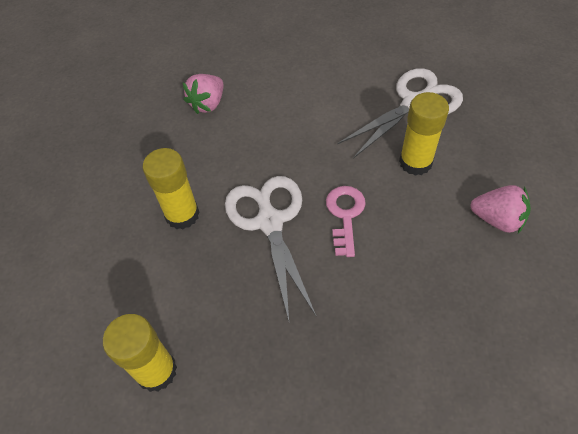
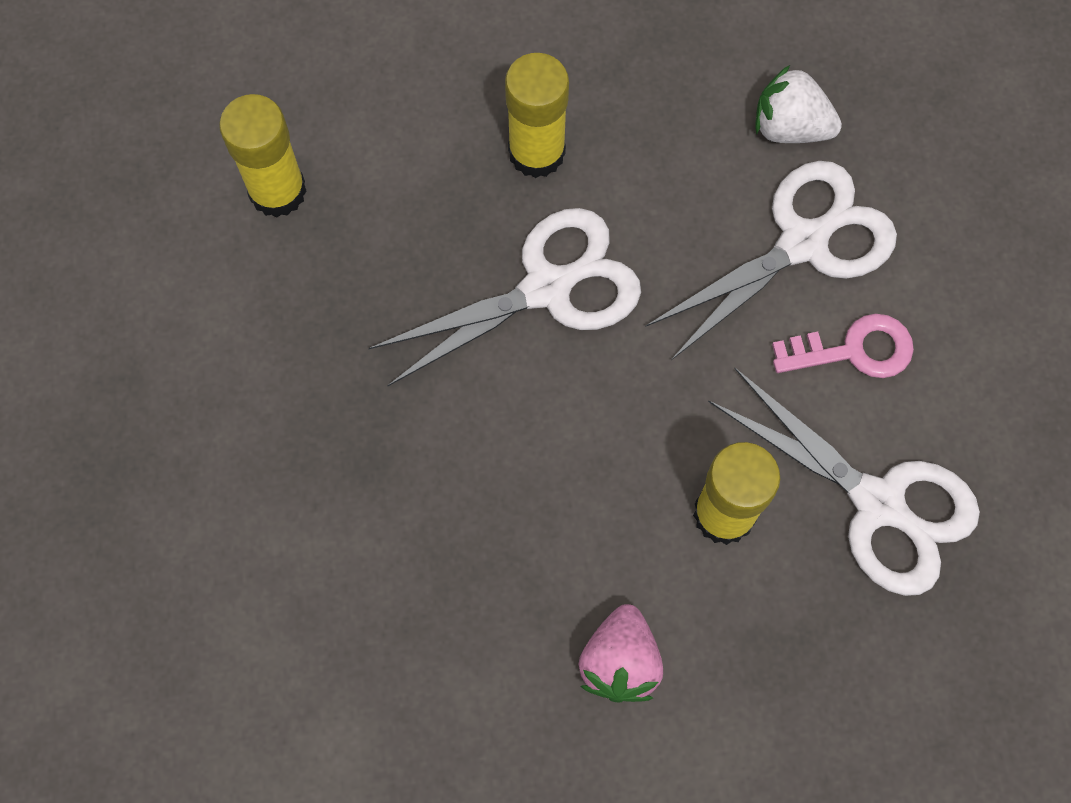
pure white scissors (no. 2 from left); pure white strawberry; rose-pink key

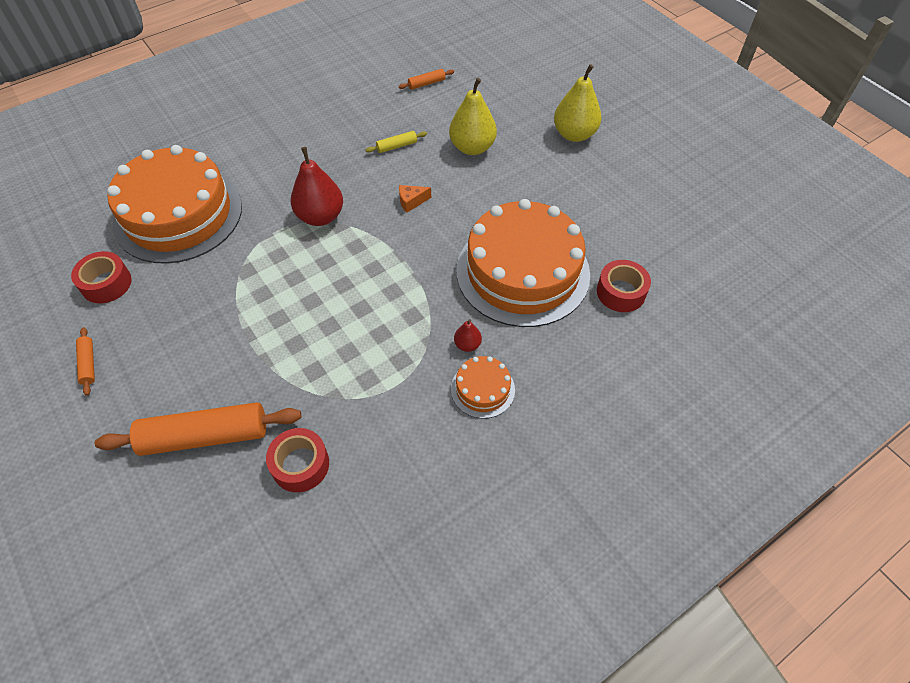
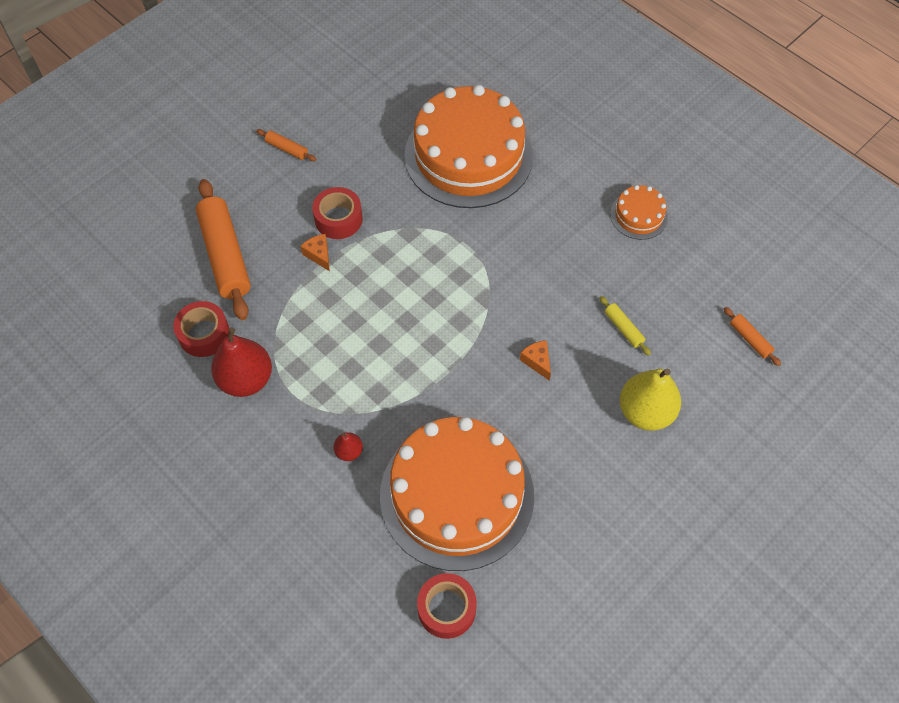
scarlet pear fruit (no. 1 from left); orange rolling pin (no. 2 from left); orange cheese (no. 1 from left); scarlet roll of tape (no. 2 from left); orange layer cake (no. 3 from left); golden pear fruit (no. 2 from left in the first image)

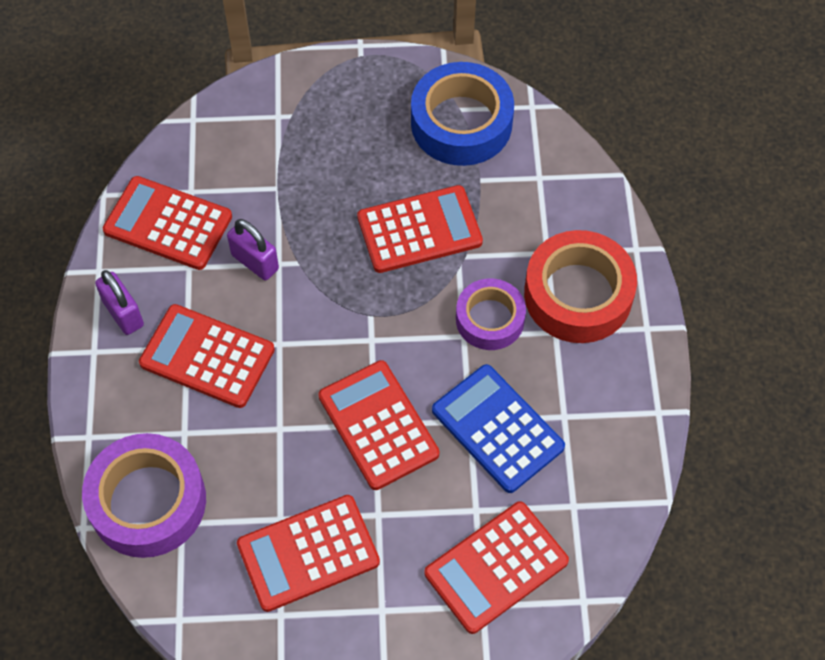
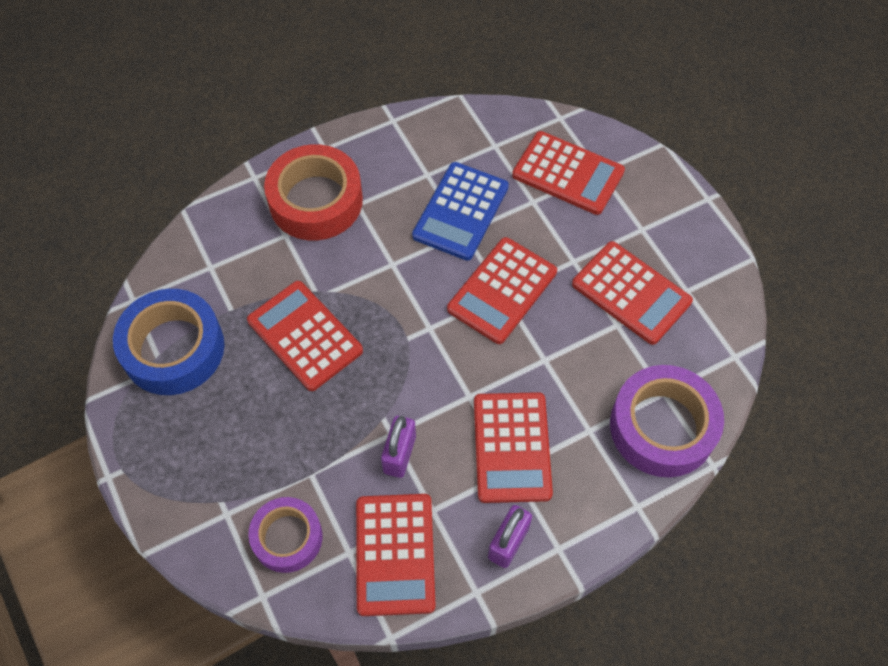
purple roll of tape (no. 1 from left)

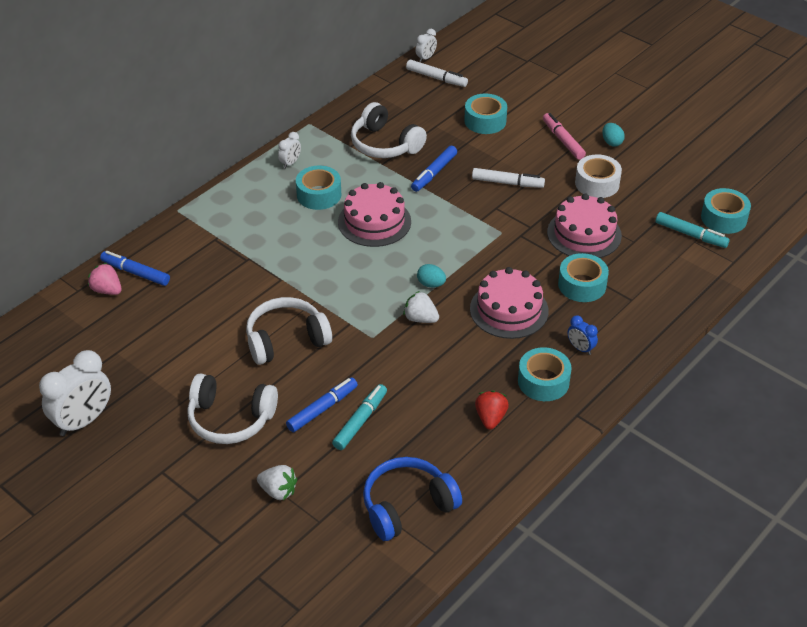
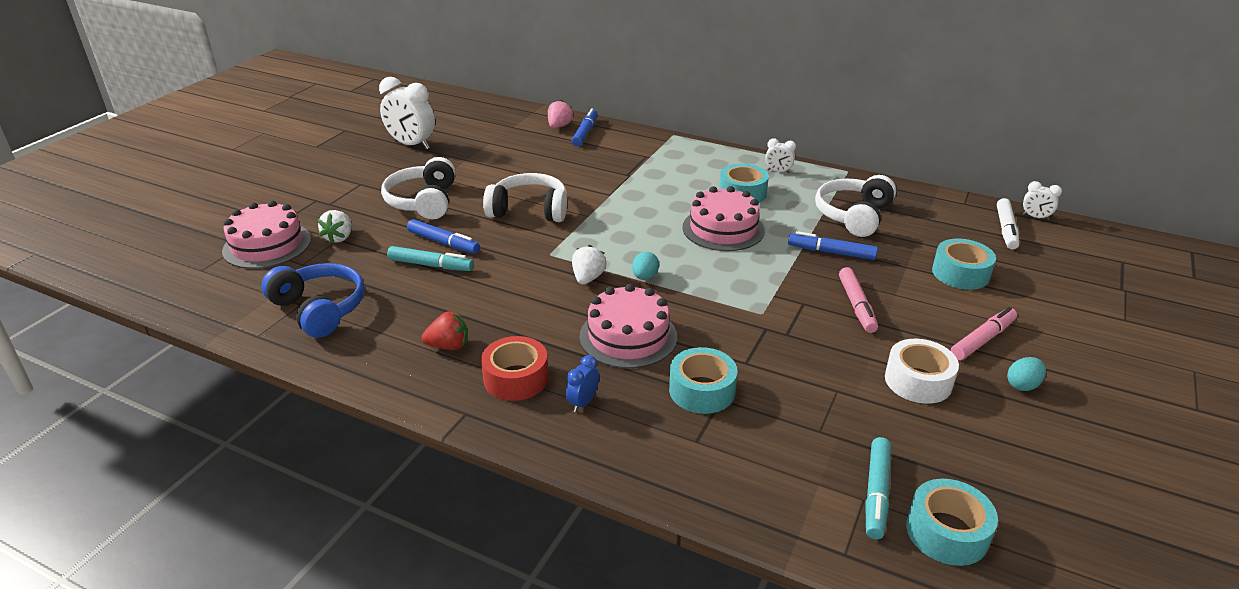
rose-pink layer cake (no. 1 from left); scarlet roll of tape; pure white headphones (no. 2 from left); rose-pink marker pen (no. 1 from left)

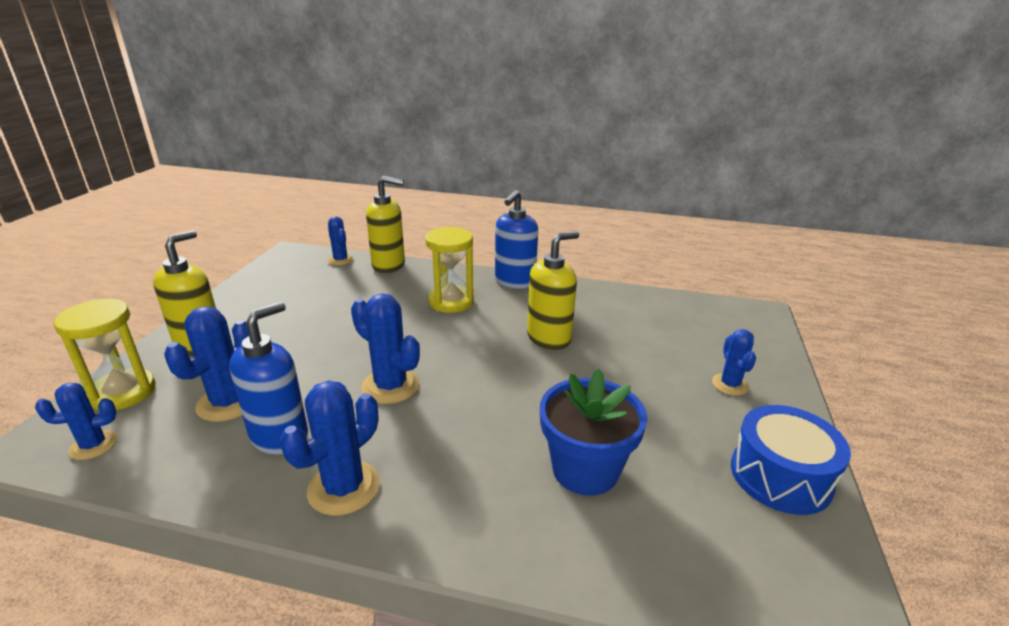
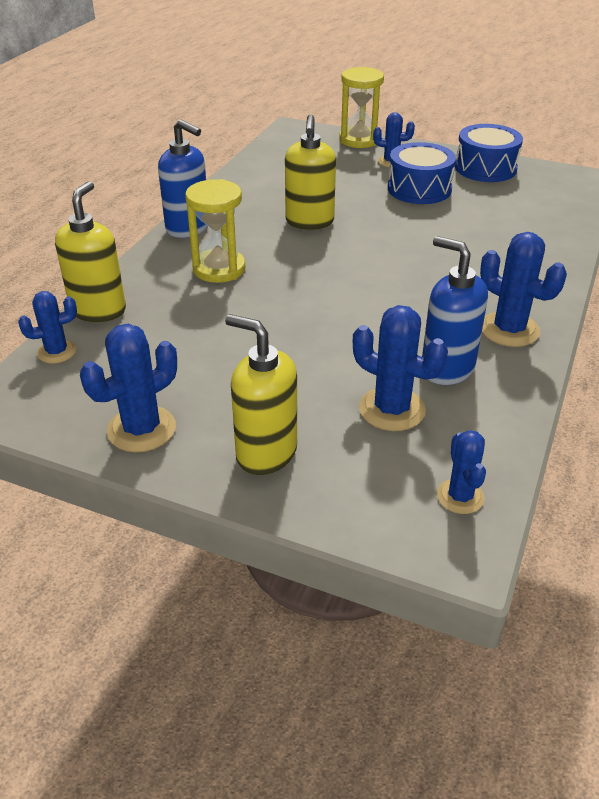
cobalt cactus (no. 2 from left); golden soap dispenser (no. 3 from left); golden hourglass (no. 2 from left); cobalt snare drum (no. 1 from left); cobalt potted plant

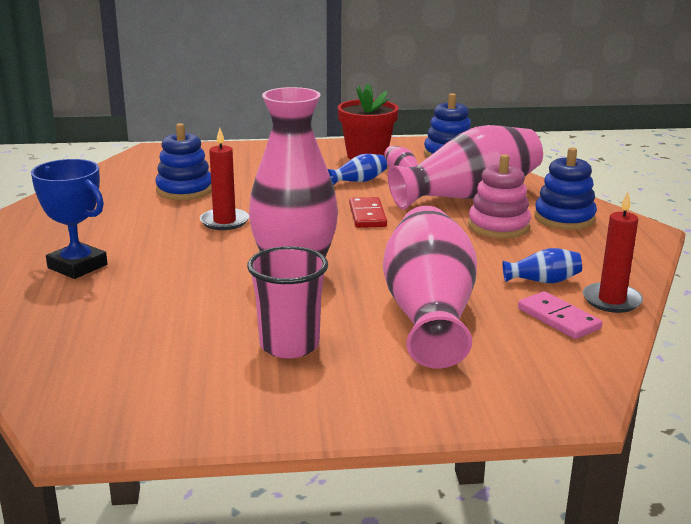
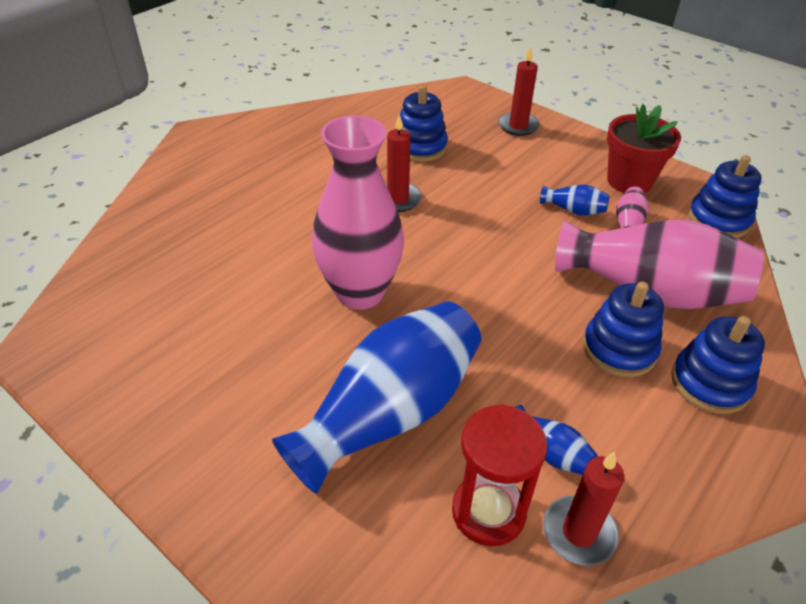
cobalt flower vase (no. 1 from left); scarlet hourglass; scarlet pillar candle (no. 2 from left); cobalt stacking toy (no. 2 from left); cobalt trophy; rose-pink cup; scarlet domino tile

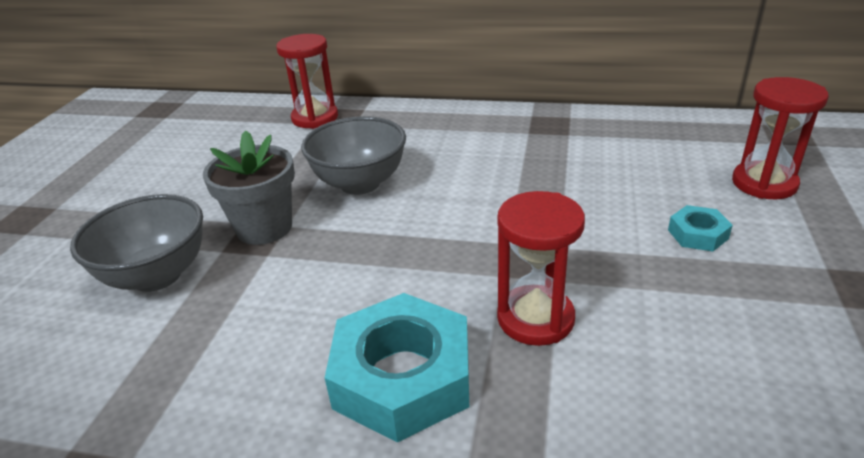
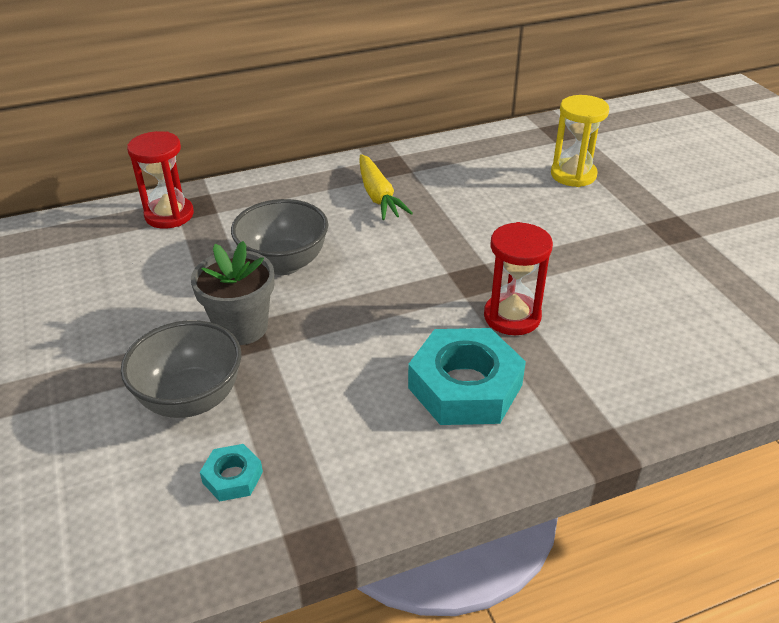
teal nut (no. 1 from left); golden carrot; golden hourglass

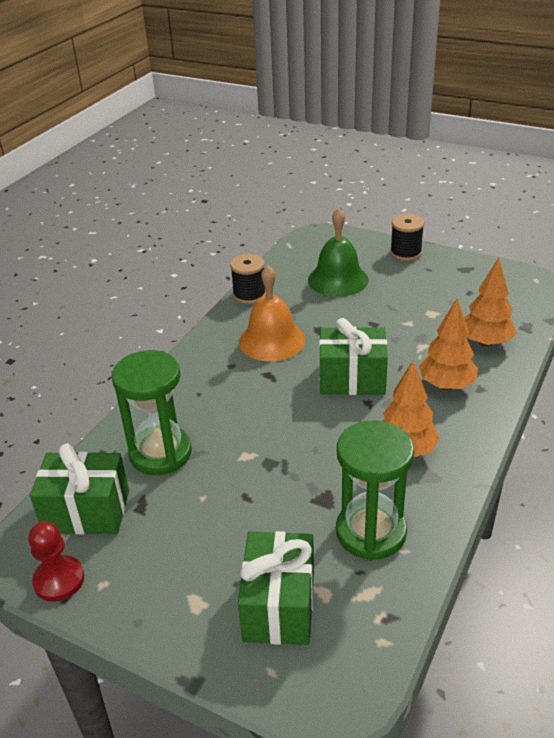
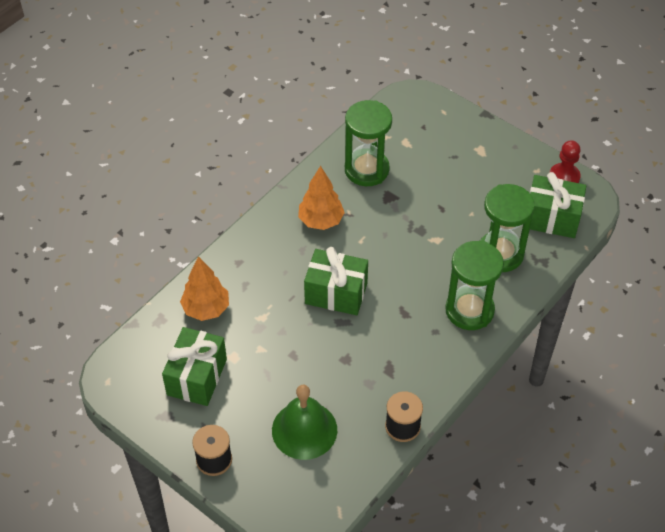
green wrapped gift (no. 1 from left); green hourglass (no. 2 from left); orange school bell; orange fir tree (no. 2 from left in the first image)

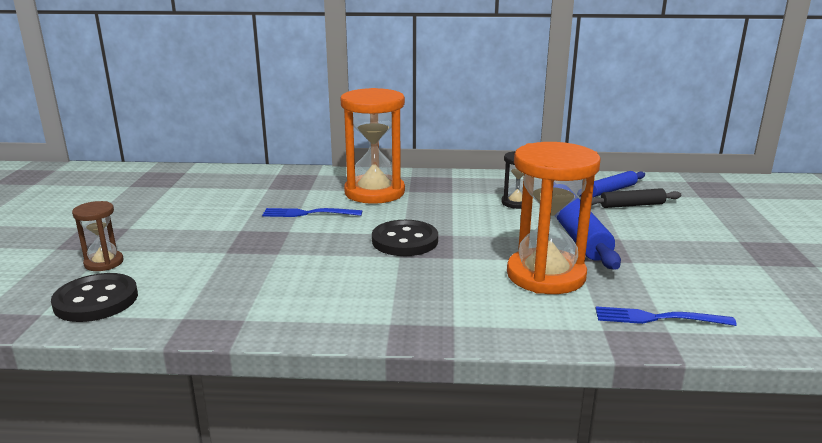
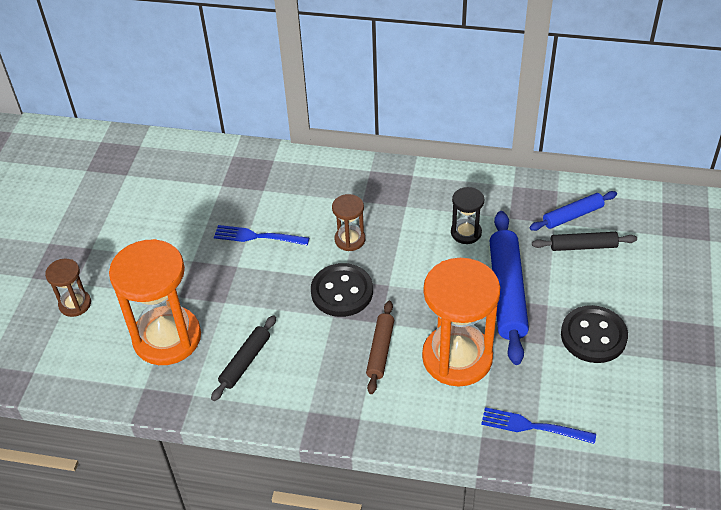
orange hourglass (no. 1 from left); black rolling pin (no. 1 from left); russet hourglass (no. 2 from left); russet rolling pin; black shirt button (no. 2 from left)

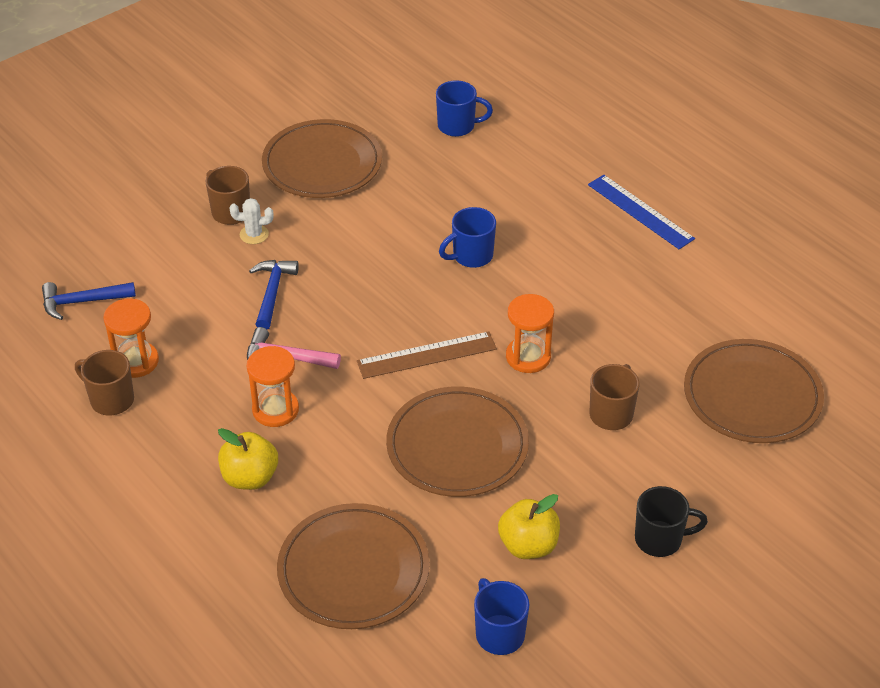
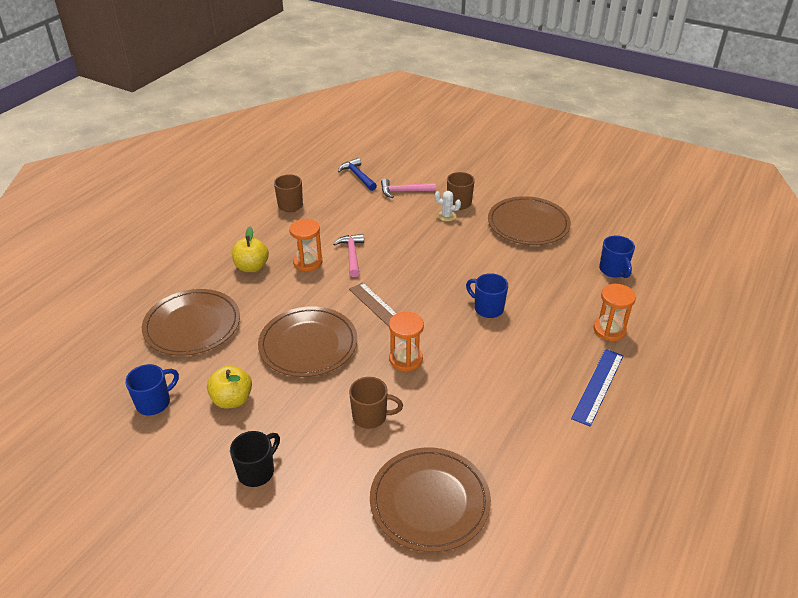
black mug; rose-pink claw hammer (no. 2 from left); pure white cactus; orange hourglass (no. 3 from left); cobalt claw hammer (no. 2 from left in the first image)

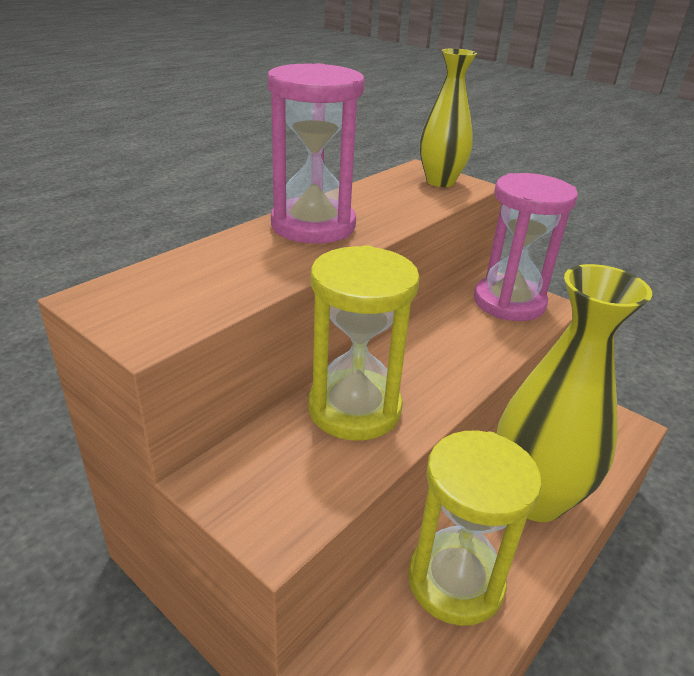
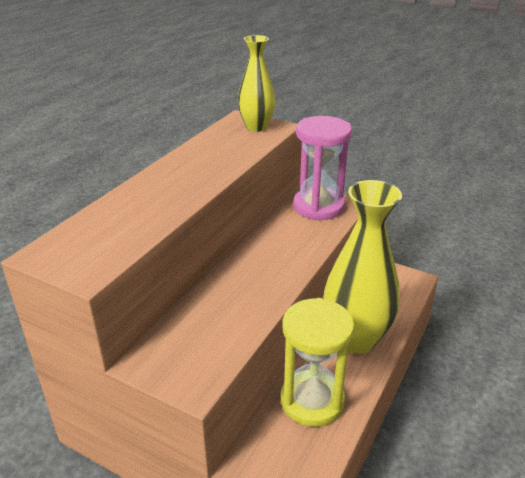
rose-pink hourglass (no. 1 from left in the first image); golden hourglass (no. 1 from left in the first image)

